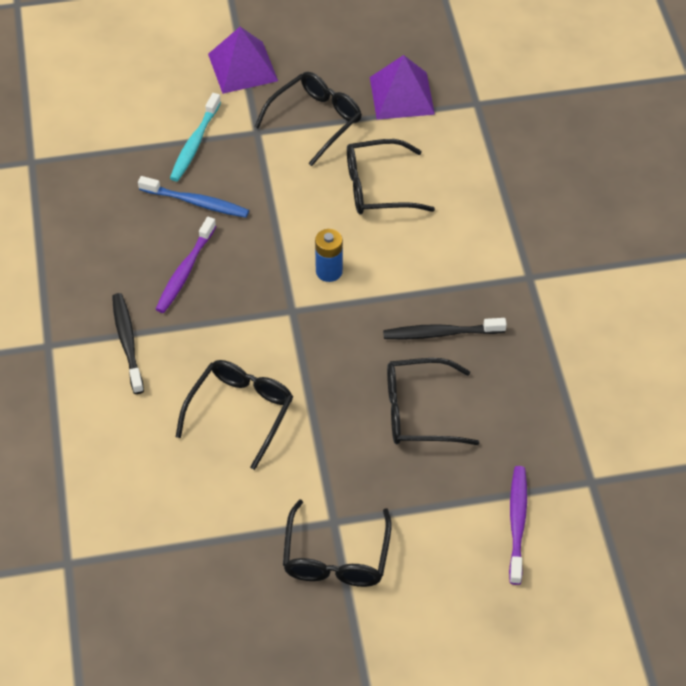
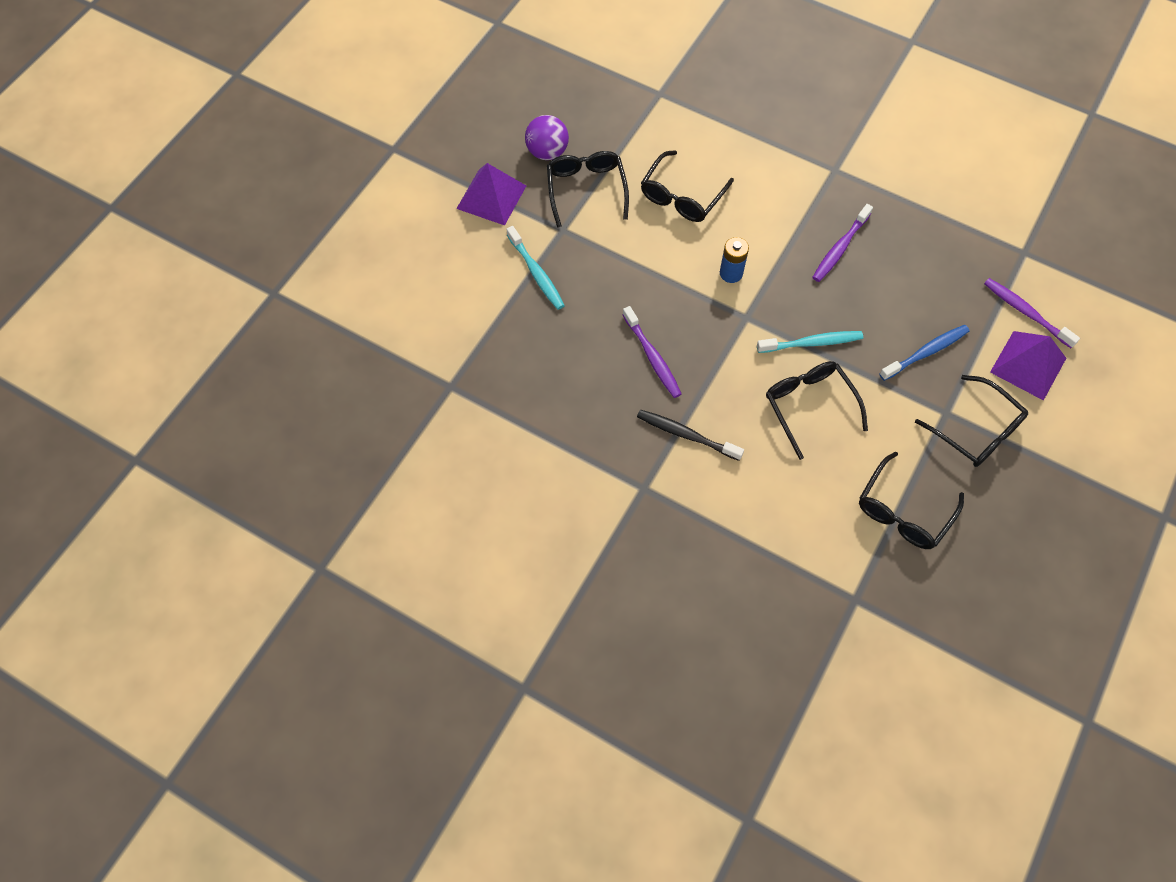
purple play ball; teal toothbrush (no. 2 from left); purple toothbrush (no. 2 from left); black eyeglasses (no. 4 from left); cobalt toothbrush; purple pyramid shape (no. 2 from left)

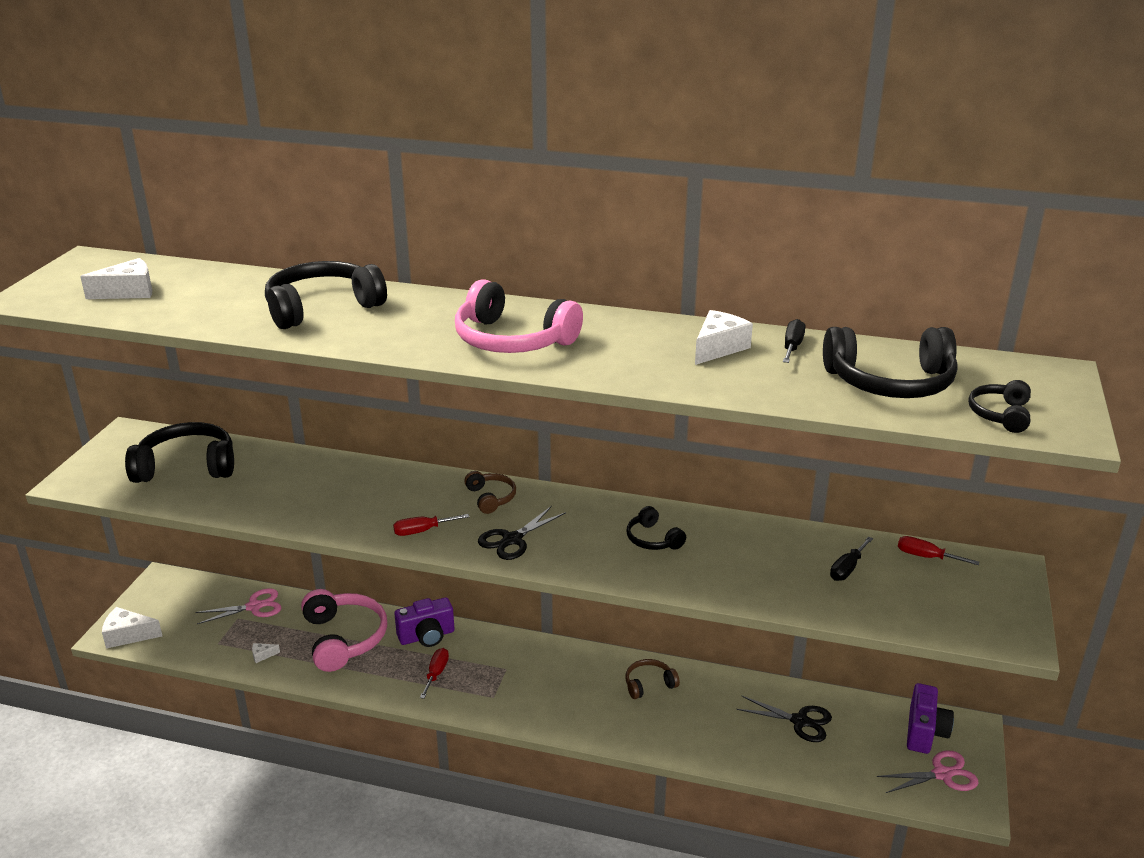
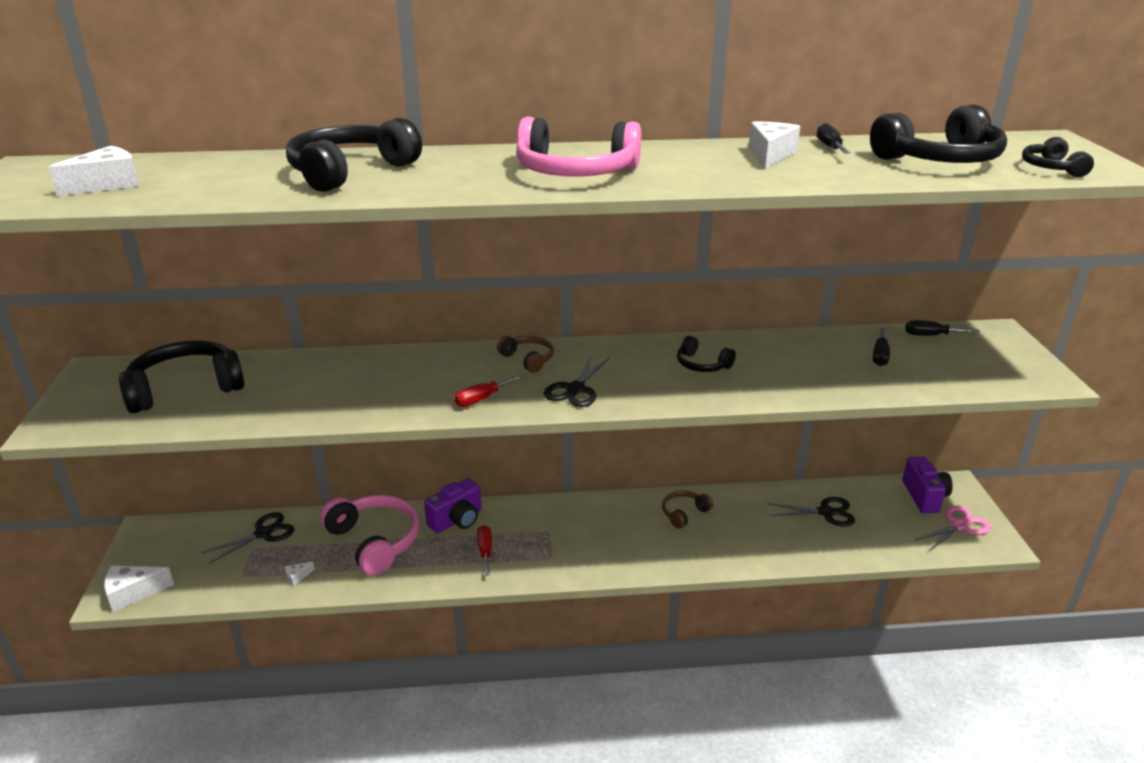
black scissors (no. 1 from left); black screwdriver (no. 3 from left)

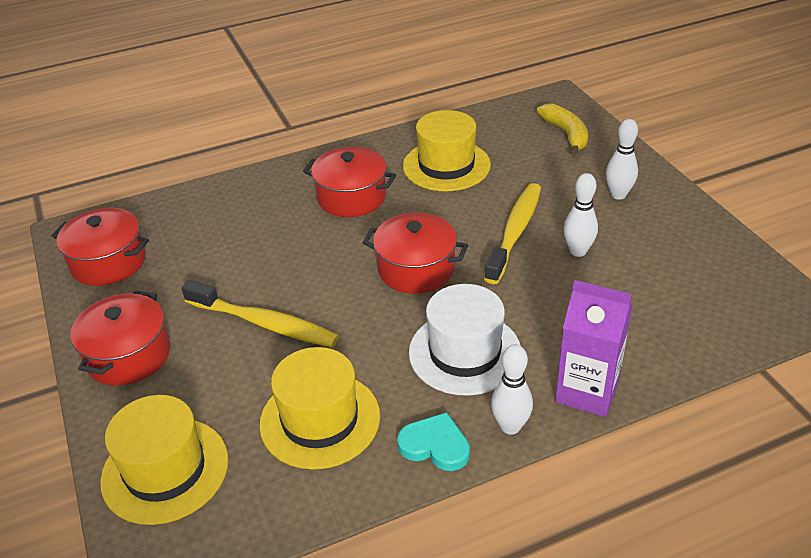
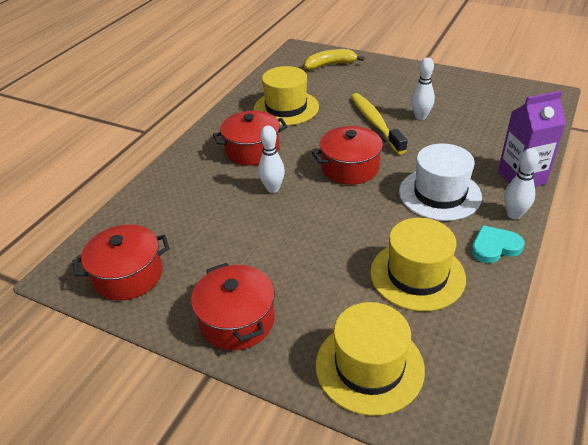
pure white bowling pin (no. 1 from left); golden toy banana; golden toothbrush (no. 1 from left in the first image)

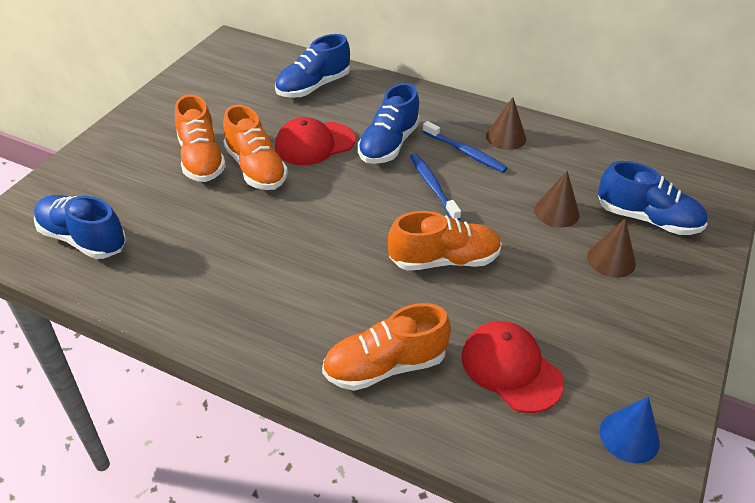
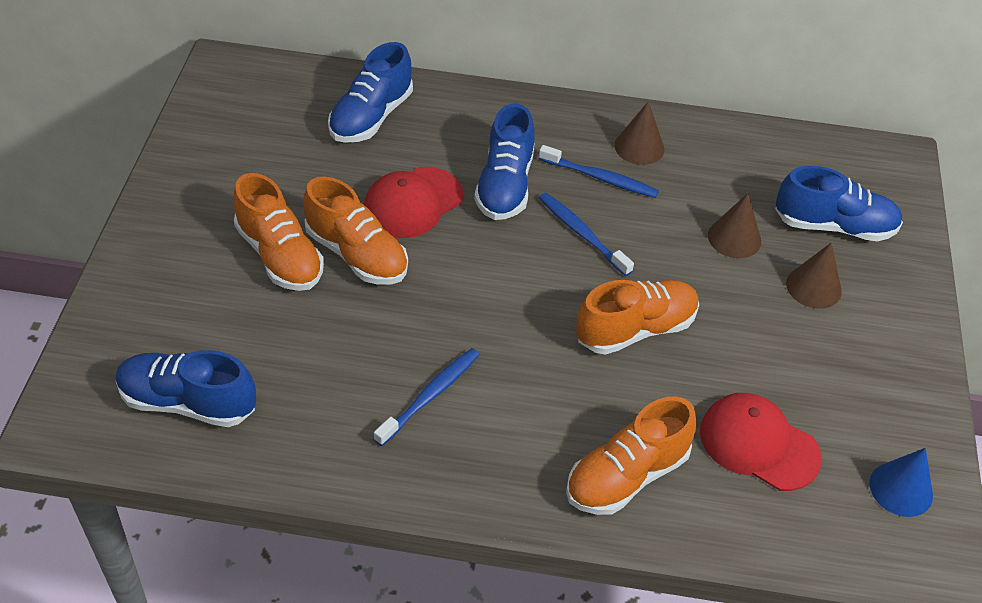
cobalt toothbrush (no. 1 from left)

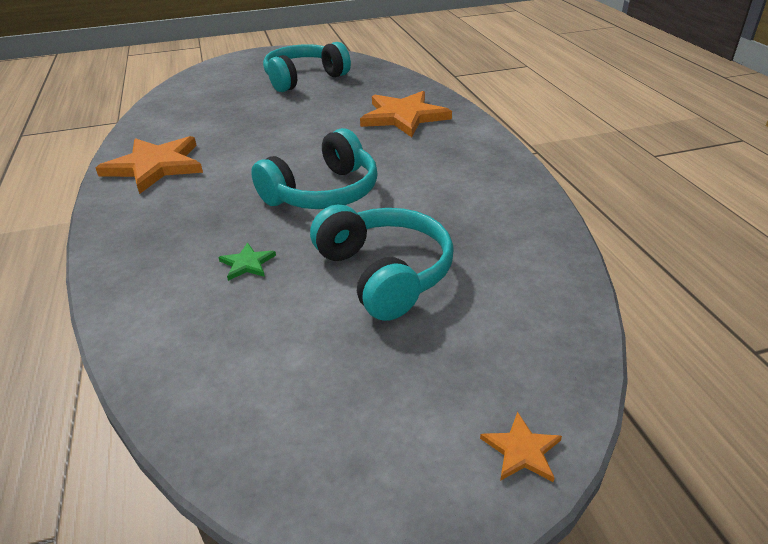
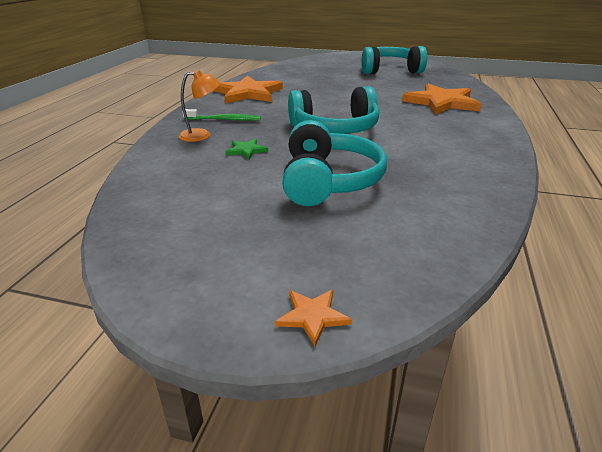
orange desk lamp; green toothbrush

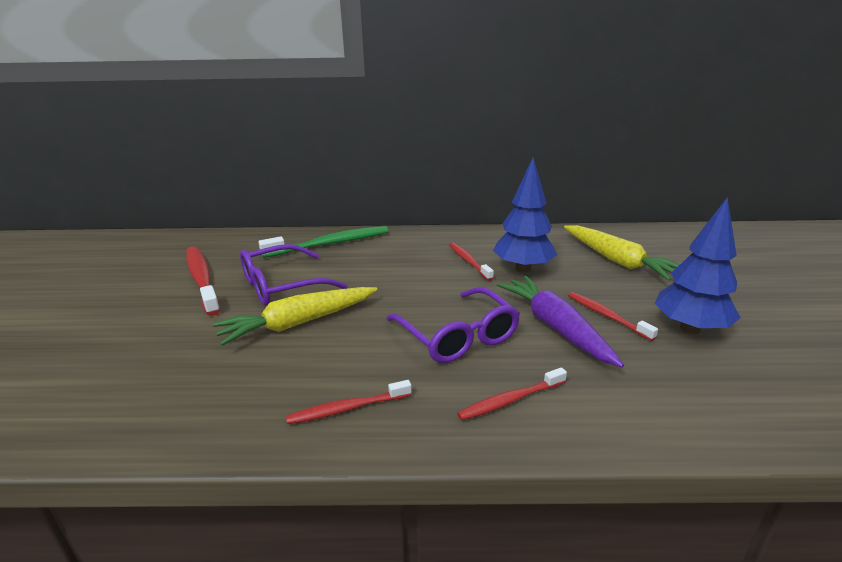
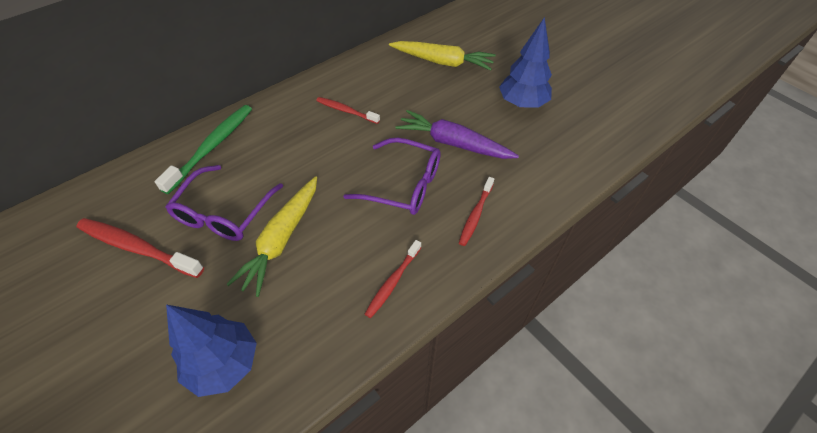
cobalt fir tree (no. 1 from left); scarlet toothbrush (no. 5 from left in the first image)

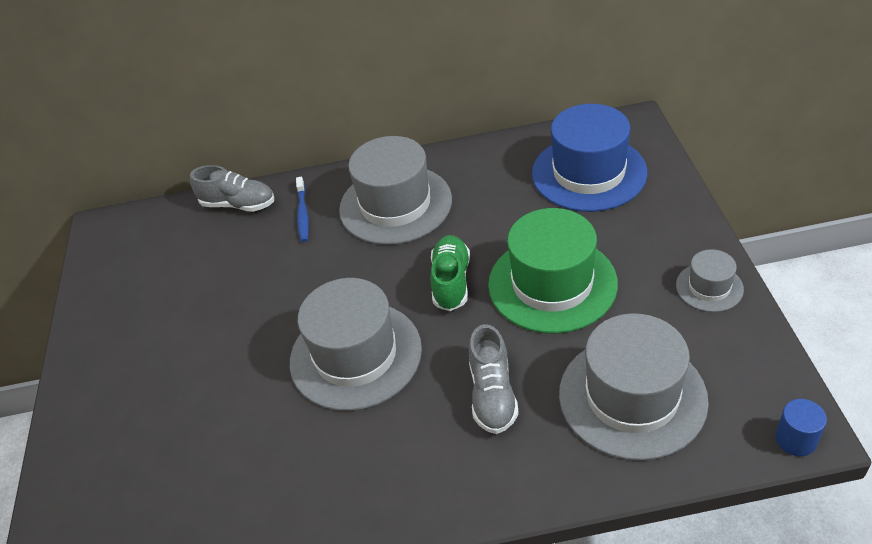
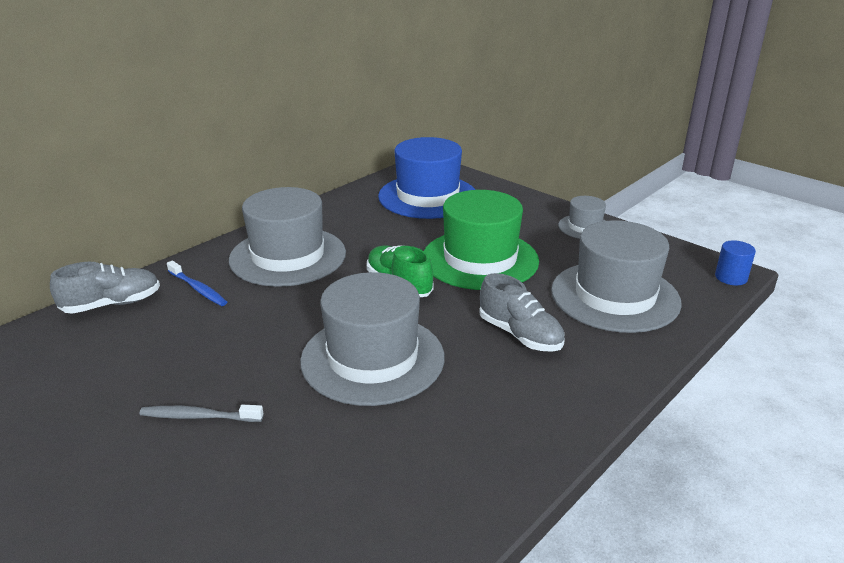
ash-grey toothbrush

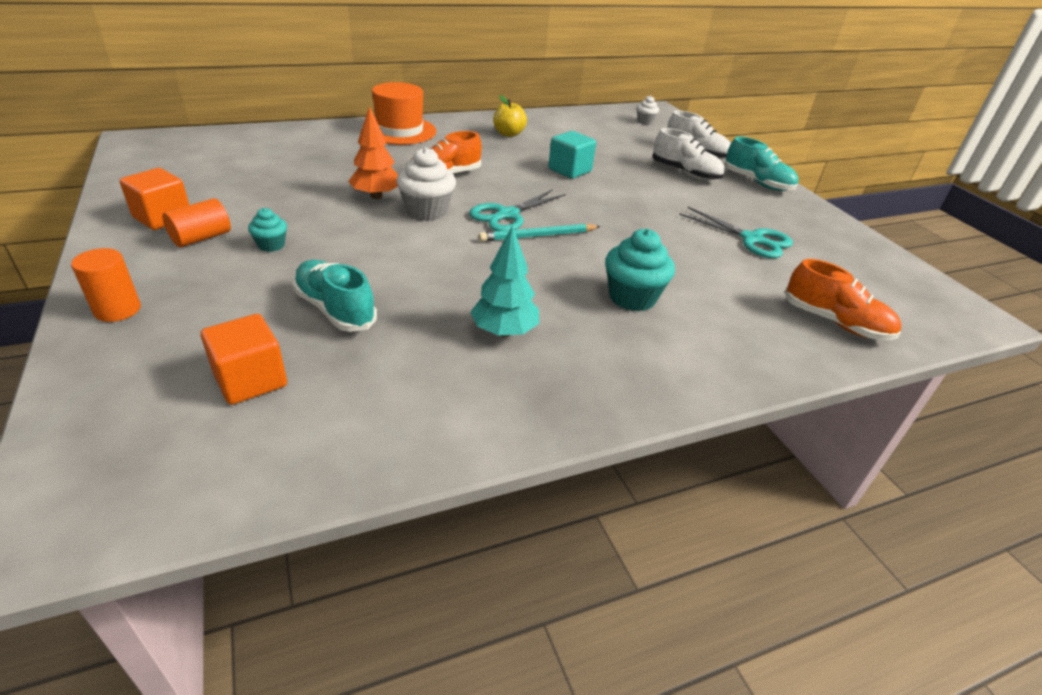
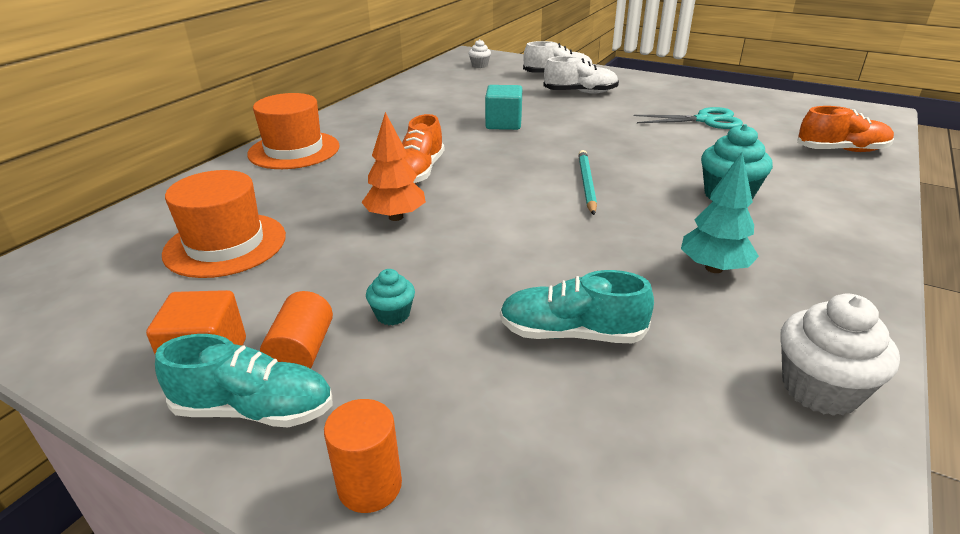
teal lace-up shoe (no. 1 from left); orange hat (no. 1 from left); teal lead pencil; pure white fairy cake (no. 2 from left); orange cube (no. 2 from left in the first image); teal scissors (no. 1 from left in the first image); golden toy apple

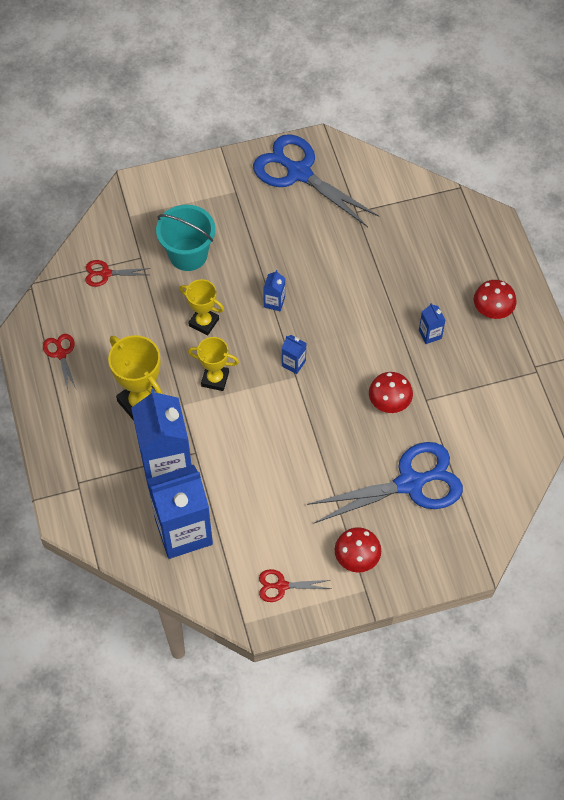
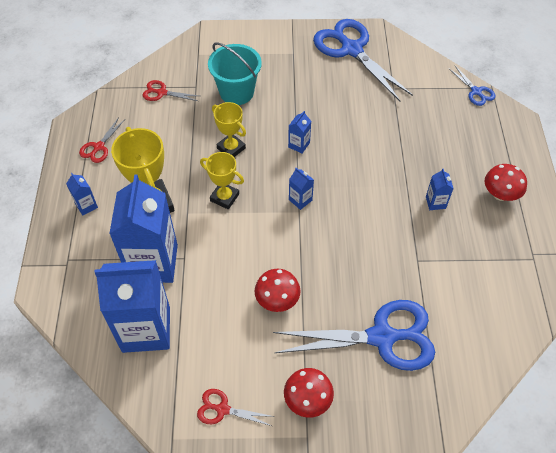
cobalt juice carton (no. 1 from left); scarlet scissors (no. 1 from left); scarlet toadstool (no. 1 from left); cobalt scissors (no. 3 from left)

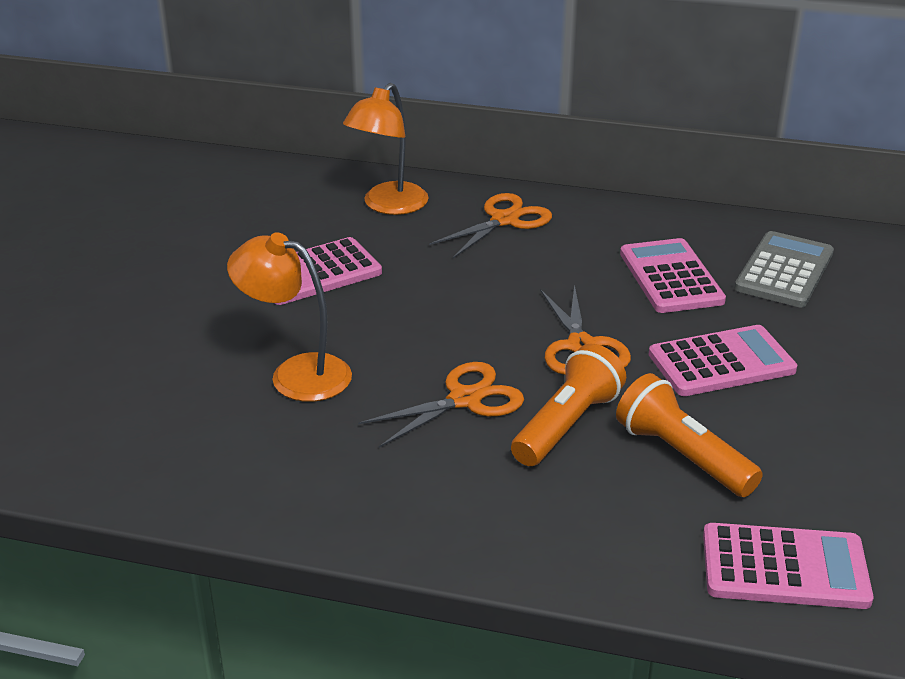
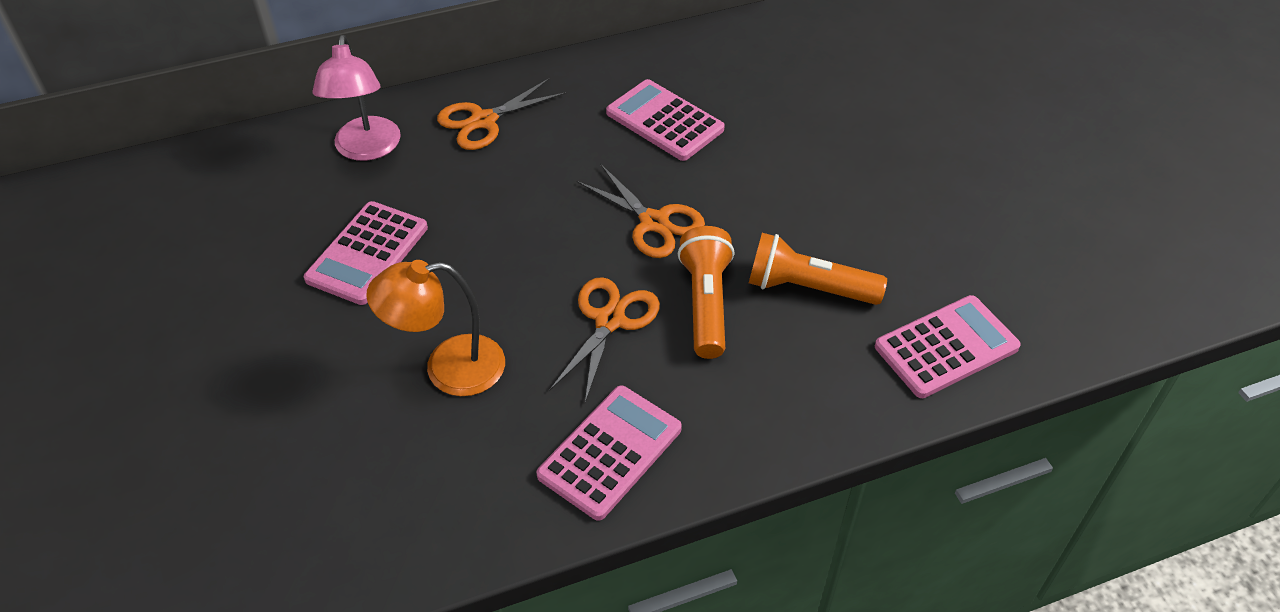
rose-pink desk lamp; orange scissors (no. 1 from left); rose-pink pocket calculator (no. 2 from left); ash-grey pocket calculator

